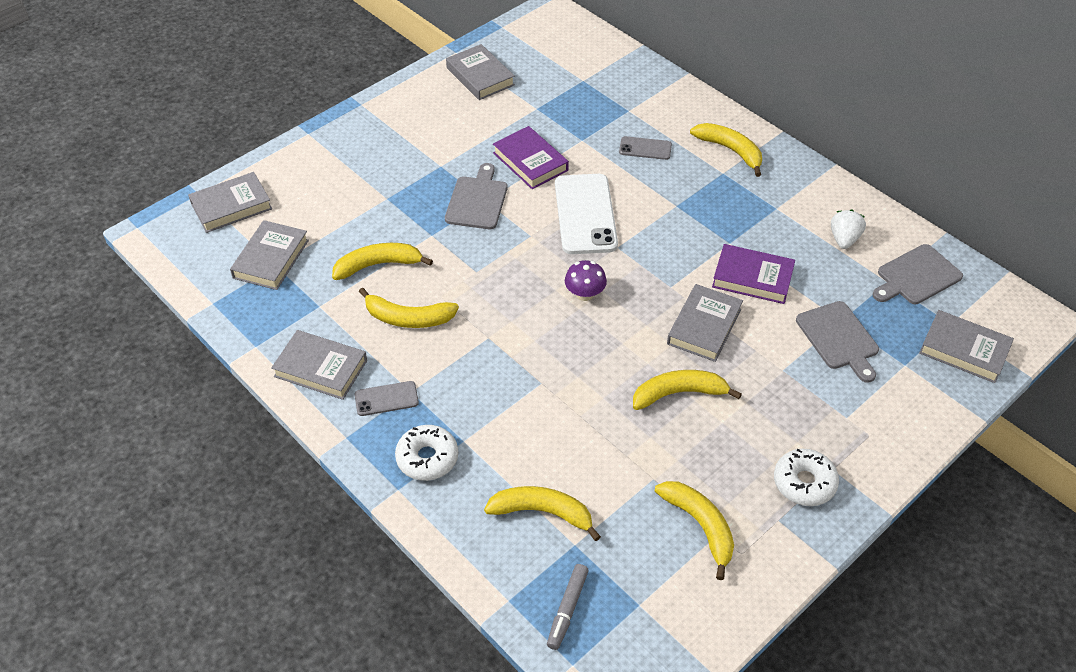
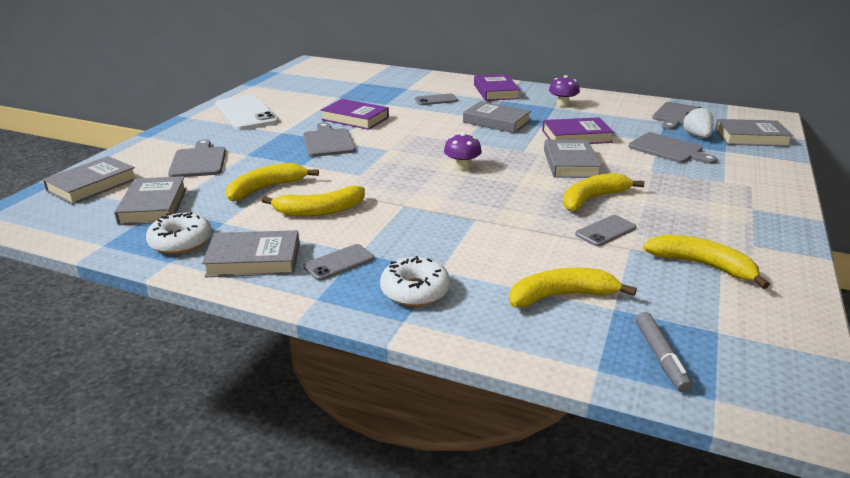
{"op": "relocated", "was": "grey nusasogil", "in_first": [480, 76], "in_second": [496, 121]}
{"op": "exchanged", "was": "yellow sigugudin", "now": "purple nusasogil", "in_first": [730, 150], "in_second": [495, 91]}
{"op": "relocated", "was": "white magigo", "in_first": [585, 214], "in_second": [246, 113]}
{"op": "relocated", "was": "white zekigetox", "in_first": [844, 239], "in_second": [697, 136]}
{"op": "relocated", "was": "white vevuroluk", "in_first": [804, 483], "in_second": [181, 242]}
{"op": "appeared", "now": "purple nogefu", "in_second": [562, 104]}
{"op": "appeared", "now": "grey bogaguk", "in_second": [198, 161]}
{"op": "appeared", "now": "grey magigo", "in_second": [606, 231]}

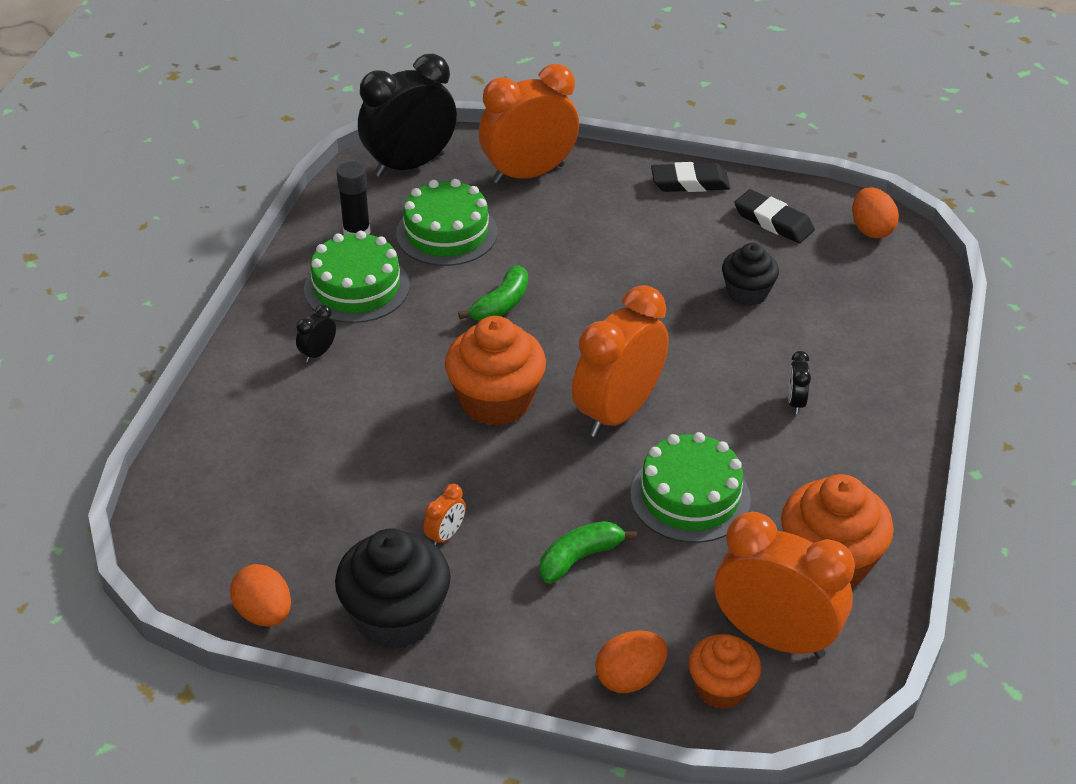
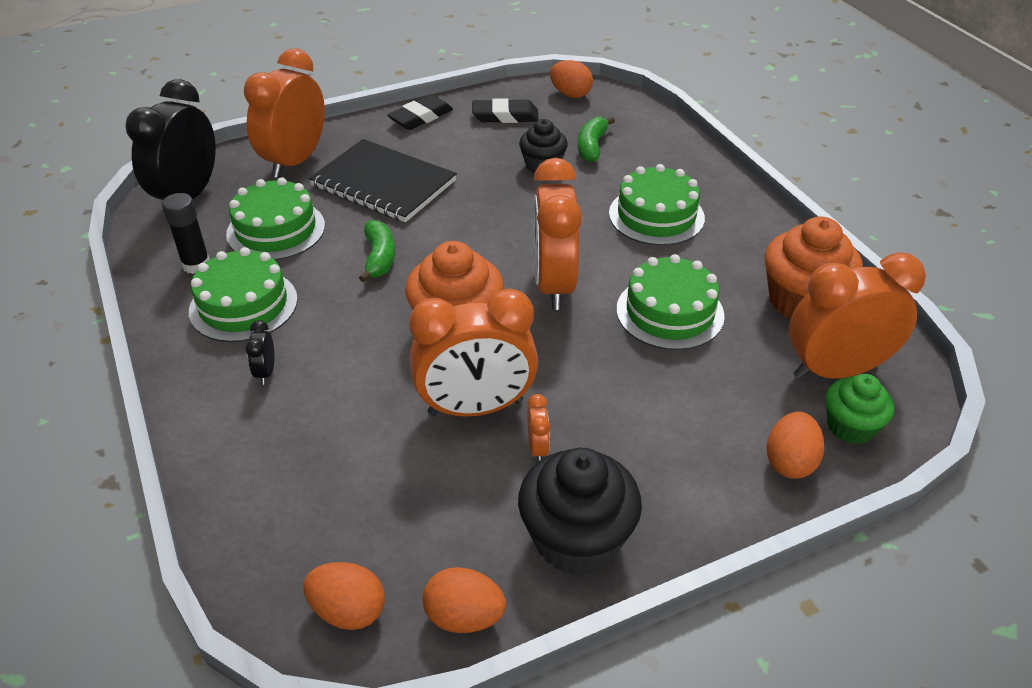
{"op": "exchanged", "was": "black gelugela", "now": "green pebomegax", "in_first": [795, 402], "in_second": [656, 216]}
{"op": "relocated", "was": "green sigugudin", "in_first": [579, 558], "in_second": [592, 147]}
{"op": "colour", "was": "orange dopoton", "now": "green dopoton", "in_first": [721, 688], "in_second": [850, 426]}
{"op": "appeared", "now": "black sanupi", "in_second": [383, 183]}
{"op": "appeared", "now": "orange gelugela", "in_second": [476, 408]}
{"op": "appeared", "now": "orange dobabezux", "in_second": [348, 611]}

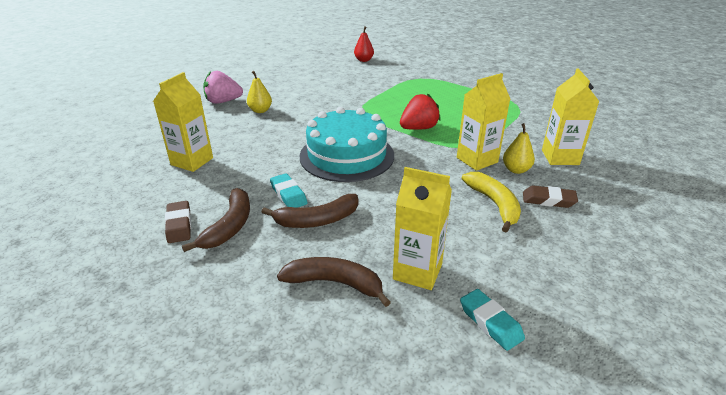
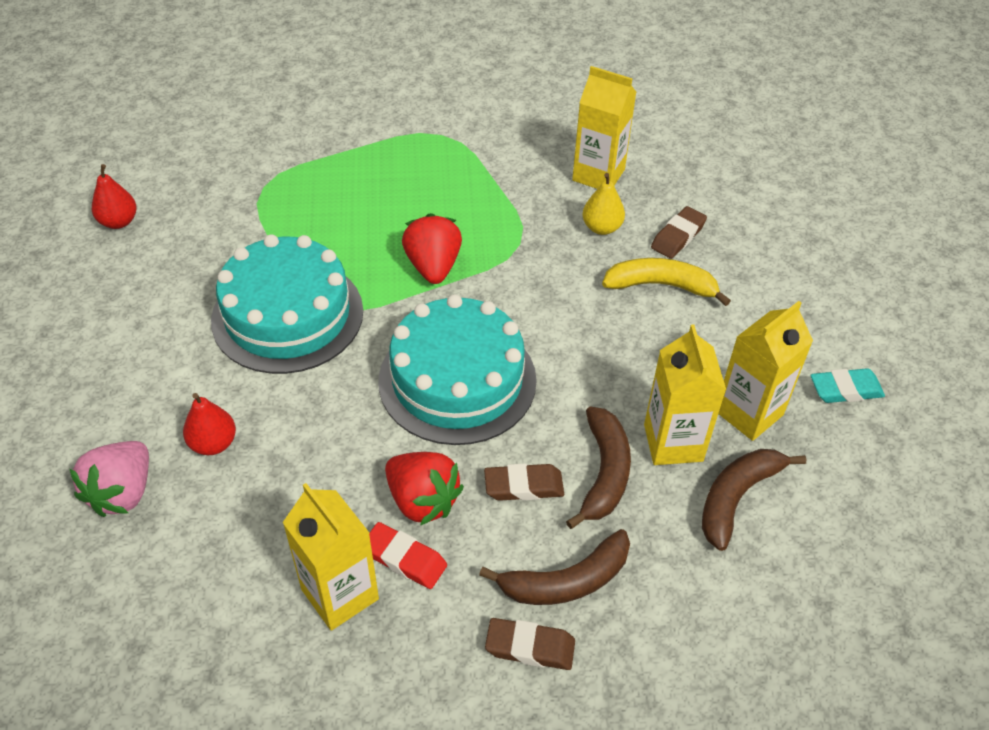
{"op": "colour", "was": "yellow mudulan", "now": "red mudulan", "in_first": [260, 110], "in_second": [213, 443]}
{"op": "relocated", "was": "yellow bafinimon", "in_first": [477, 160], "in_second": [673, 443]}
{"op": "colour", "was": "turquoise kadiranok", "now": "brown kadiranok", "in_first": [288, 194], "in_second": [523, 486]}
{"op": "spun", "was": "brown sigugudin", "in_first": [229, 226], "in_second": [566, 581], "clockwise": 120}
{"op": "appeared", "now": "turquoise pebomegax", "in_second": [287, 315]}
{"op": "appeared", "now": "red zekigetox", "in_second": [422, 500]}
{"op": "appeared", "now": "red kadiranok", "in_second": [404, 559]}

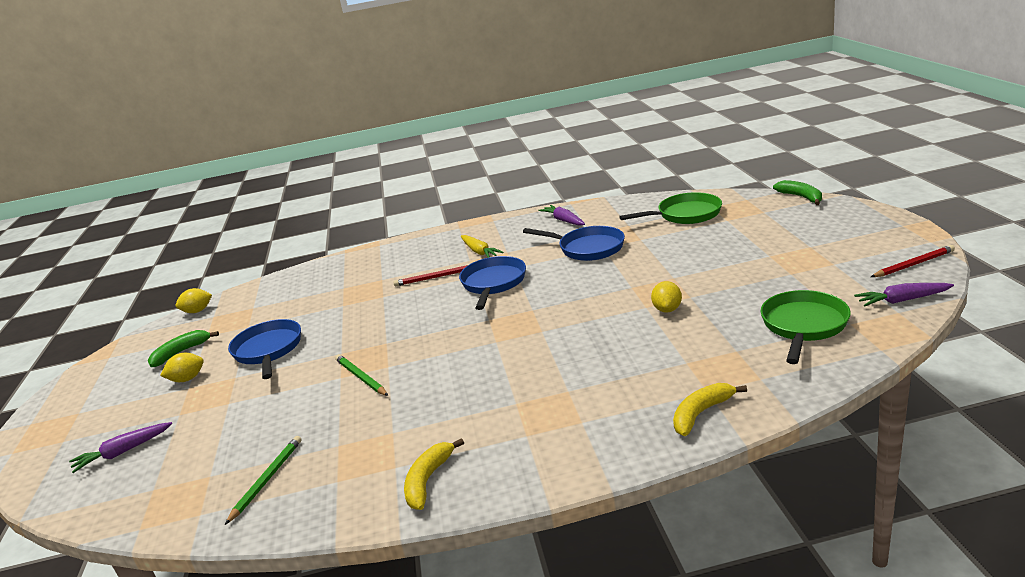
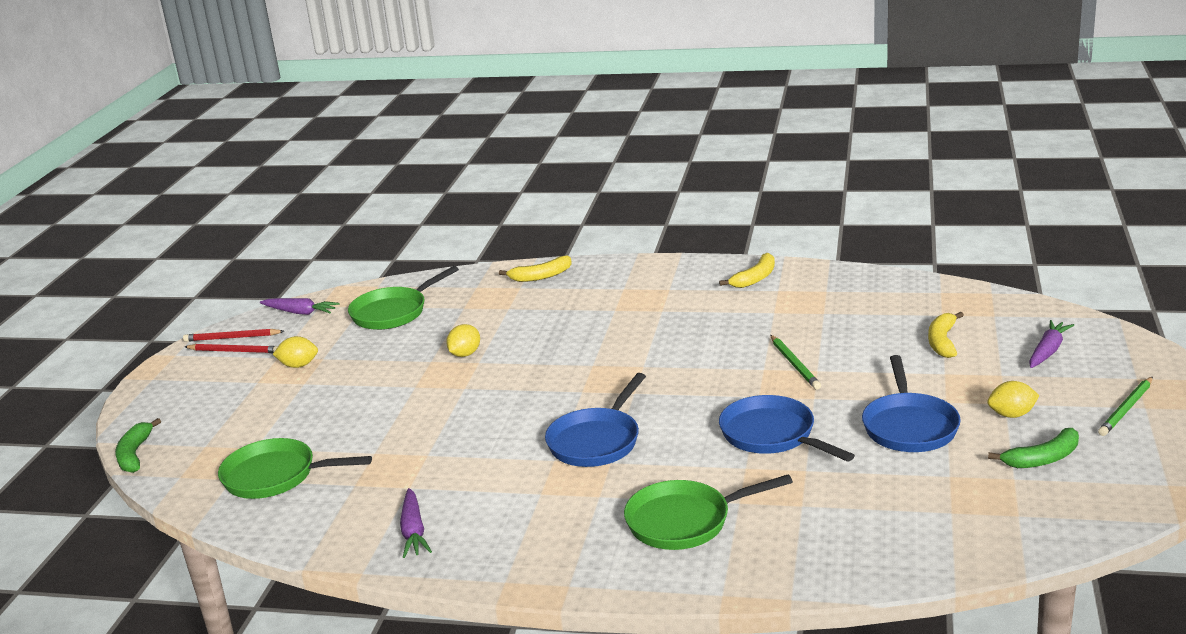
{"op": "relocated", "was": "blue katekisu", "in_first": [588, 248], "in_second": [772, 435]}
{"op": "missing", "was": "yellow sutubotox", "in_first": [479, 252]}
{"op": "relocated", "was": "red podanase", "in_first": [435, 277], "in_second": [234, 351]}
{"op": "relocated", "was": "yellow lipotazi", "in_first": [197, 311], "in_second": [298, 365]}
{"op": "spun", "was": "purple sutubotox", "in_first": [123, 452], "in_second": [1048, 351], "clockwise": -45}
{"op": "relocated", "was": "green podanase", "in_first": [266, 480], "in_second": [1126, 409]}
{"op": "appeared", "now": "yellow sigugudin", "in_second": [942, 341]}
{"op": "appeared", "now": "green katekisu", "in_second": [685, 521]}

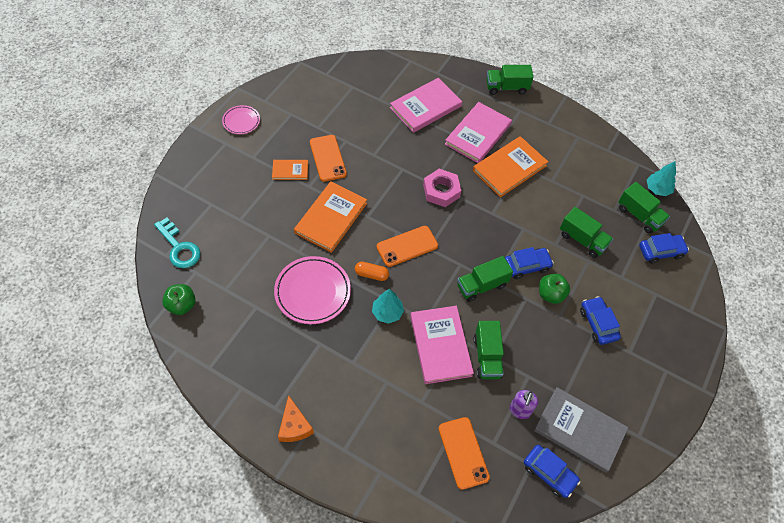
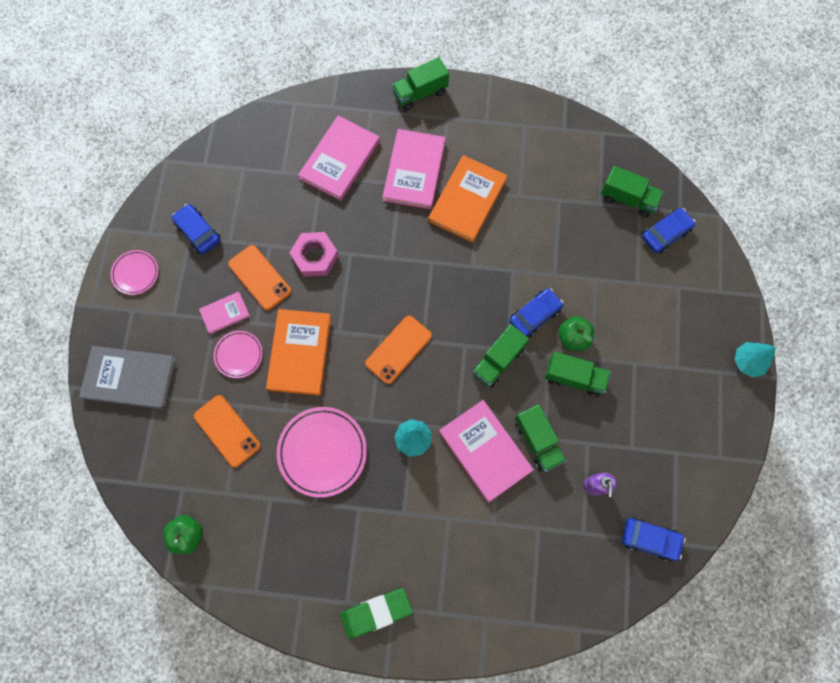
{"op": "colour", "was": "orange nusasogil", "now": "pink nusasogil", "in_first": [290, 170], "in_second": [225, 313]}
{"op": "relocated", "was": "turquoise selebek", "in_first": [657, 189], "in_second": [748, 362]}
{"op": "relocated", "was": "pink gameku", "in_first": [441, 191], "in_second": [315, 256]}
{"op": "relocated", "was": "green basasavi", "in_first": [582, 240], "in_second": [574, 378]}
{"op": "missing", "was": "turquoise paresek", "in_first": [179, 248]}
{"op": "missing", "was": "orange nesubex", "in_first": [371, 274]}
{"op": "relocated", "was": "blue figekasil", "in_first": [598, 324], "in_second": [198, 232]}
{"op": "relocated", "was": "grey nusasogil", "in_first": [579, 430], "in_second": [130, 378]}
{"op": "exchanged", "was": "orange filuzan", "now": "green kadiranok", "in_first": [294, 426], "in_second": [376, 612]}
{"op": "relocated", "was": "orange magigo", "in_first": [463, 452], "in_second": [227, 431]}
{"op": "appeared", "now": "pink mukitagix", "in_second": [239, 355]}

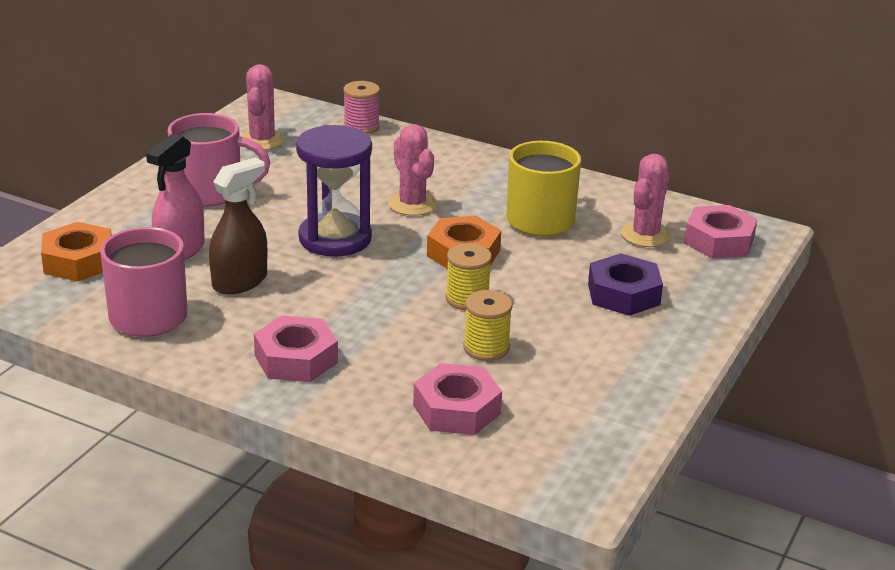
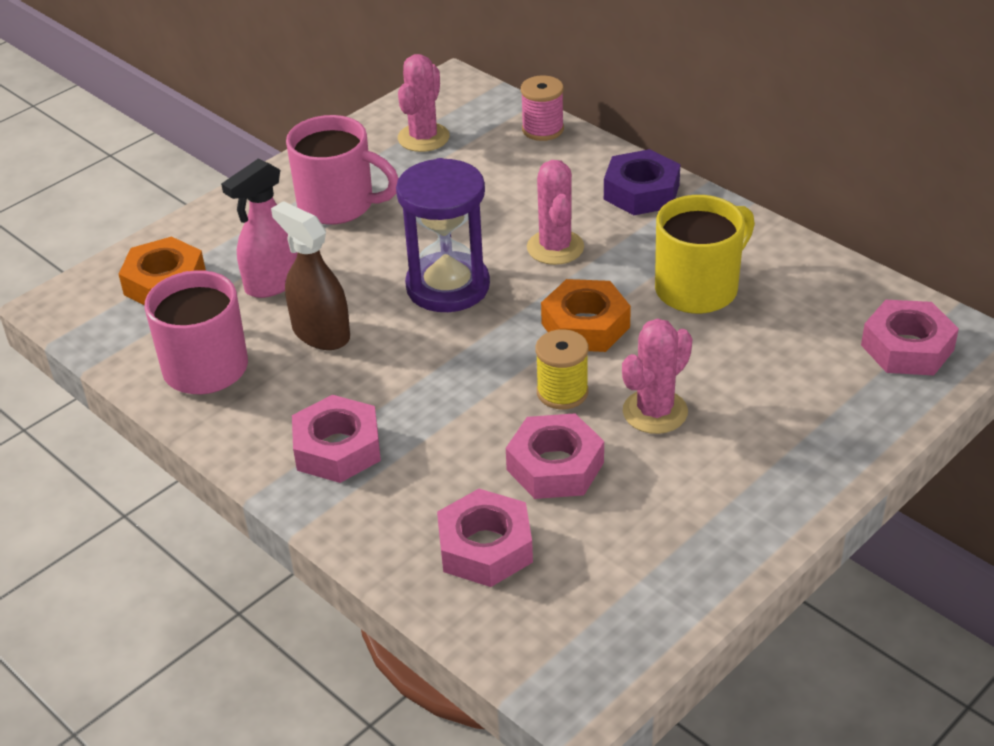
{"op": "relocated", "was": "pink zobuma", "in_first": [645, 235], "in_second": [655, 412]}
{"op": "spun", "was": "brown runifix", "in_first": [240, 281], "in_second": [320, 333], "clockwise": -105}
{"op": "relocated", "was": "purple gameku", "in_first": [623, 294], "in_second": [641, 192]}
{"op": "exchanged", "was": "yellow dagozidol", "now": "pink gameku", "in_first": [486, 348], "in_second": [555, 466]}

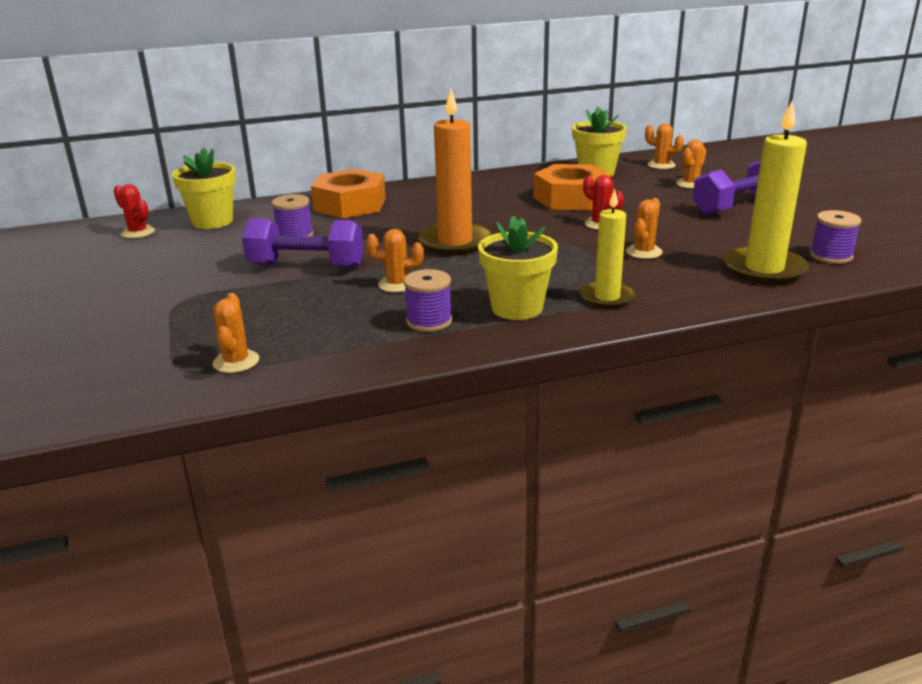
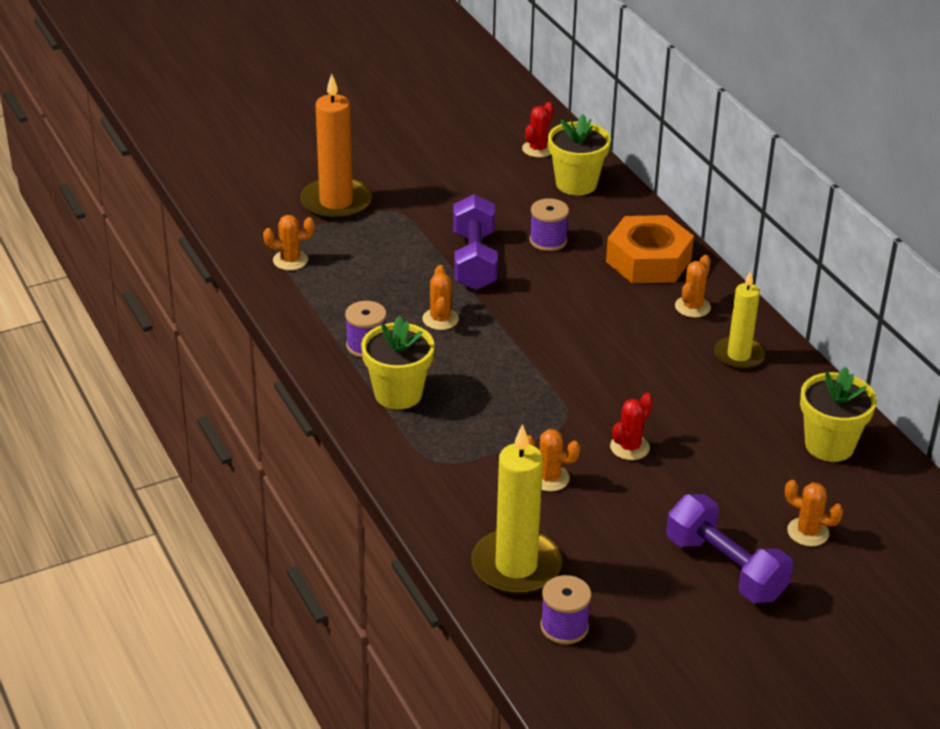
{"op": "relocated", "was": "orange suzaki", "in_first": [455, 242], "in_second": [336, 202]}
{"op": "relocated", "was": "orange zobuma", "in_first": [661, 165], "in_second": [692, 307]}
{"op": "missing", "was": "orange gameku", "in_first": [571, 198]}
{"op": "relocated", "was": "yellow suzaki", "in_first": [607, 297], "in_second": [738, 355]}

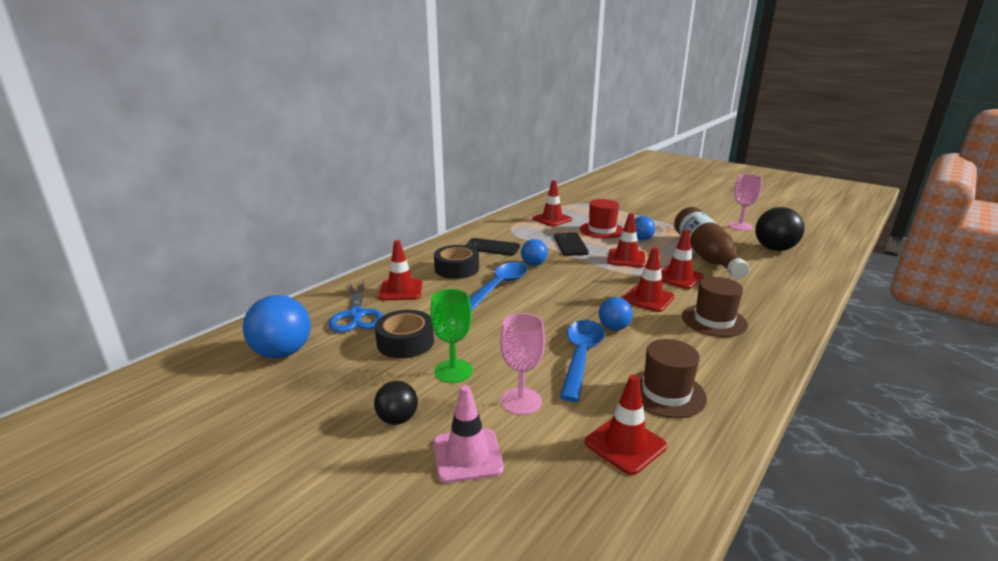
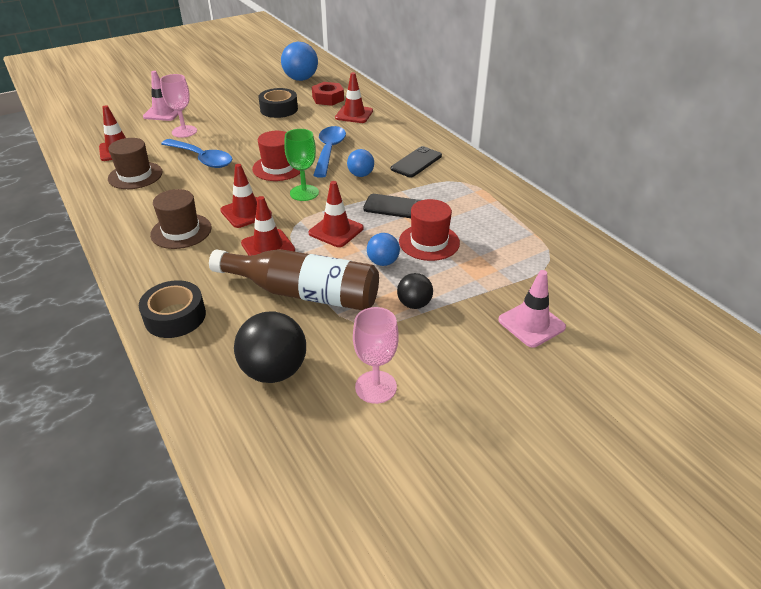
{"op": "missing", "was": "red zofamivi", "in_first": [552, 219]}
{"op": "relocated", "was": "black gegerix", "in_first": [456, 269], "in_second": [175, 316]}
{"op": "spun", "was": "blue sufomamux", "in_first": [499, 286], "in_second": [329, 151], "clockwise": -135}
{"op": "exchanged", "was": "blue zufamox", "now": "red gameku", "in_first": [357, 315], "in_second": [328, 98]}
{"op": "relocated", "was": "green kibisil", "in_first": [453, 371], "in_second": [304, 193]}
{"op": "missing", "was": "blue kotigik", "in_first": [614, 328]}
{"op": "relocated", "was": "black kotigik", "in_first": [397, 419], "in_second": [414, 304]}
{"op": "appeared", "now": "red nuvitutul", "in_second": [278, 168]}
{"op": "appeared", "now": "pink zofamivi", "in_second": [531, 324]}

